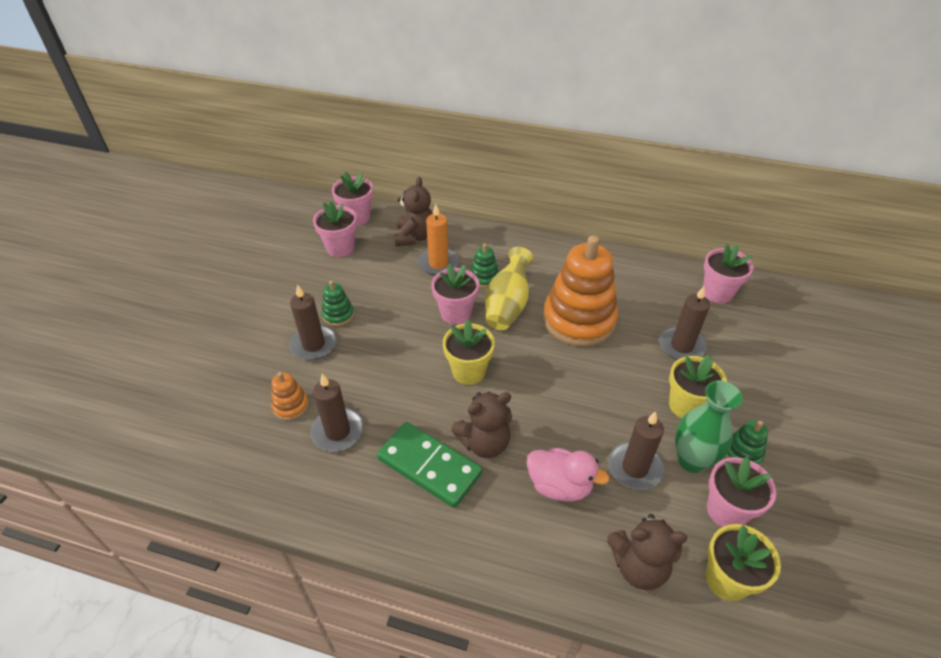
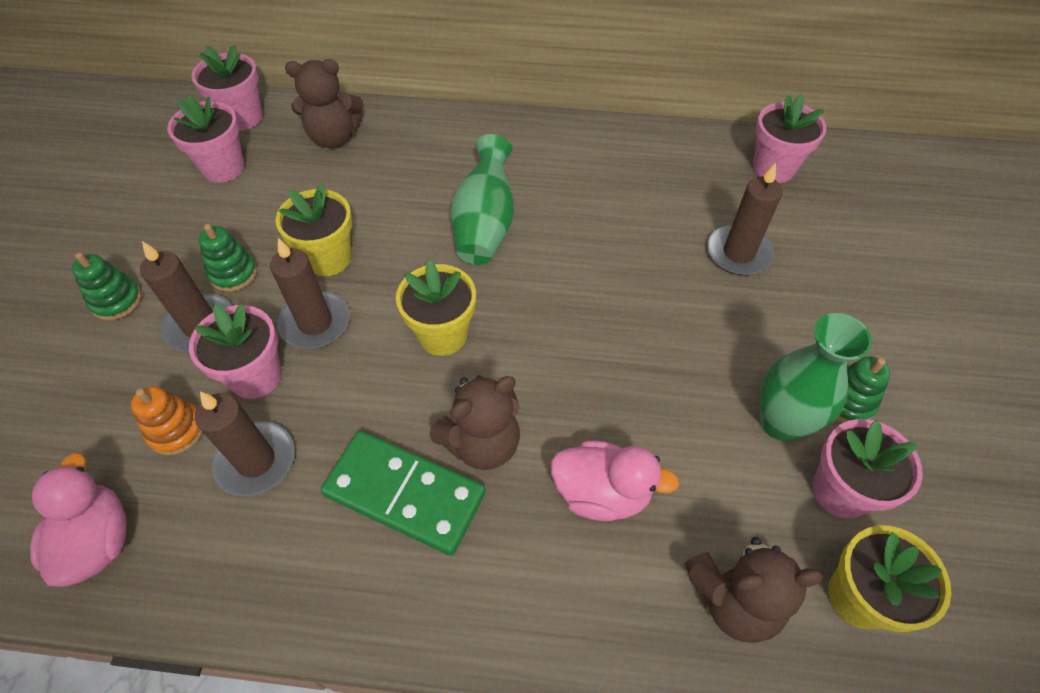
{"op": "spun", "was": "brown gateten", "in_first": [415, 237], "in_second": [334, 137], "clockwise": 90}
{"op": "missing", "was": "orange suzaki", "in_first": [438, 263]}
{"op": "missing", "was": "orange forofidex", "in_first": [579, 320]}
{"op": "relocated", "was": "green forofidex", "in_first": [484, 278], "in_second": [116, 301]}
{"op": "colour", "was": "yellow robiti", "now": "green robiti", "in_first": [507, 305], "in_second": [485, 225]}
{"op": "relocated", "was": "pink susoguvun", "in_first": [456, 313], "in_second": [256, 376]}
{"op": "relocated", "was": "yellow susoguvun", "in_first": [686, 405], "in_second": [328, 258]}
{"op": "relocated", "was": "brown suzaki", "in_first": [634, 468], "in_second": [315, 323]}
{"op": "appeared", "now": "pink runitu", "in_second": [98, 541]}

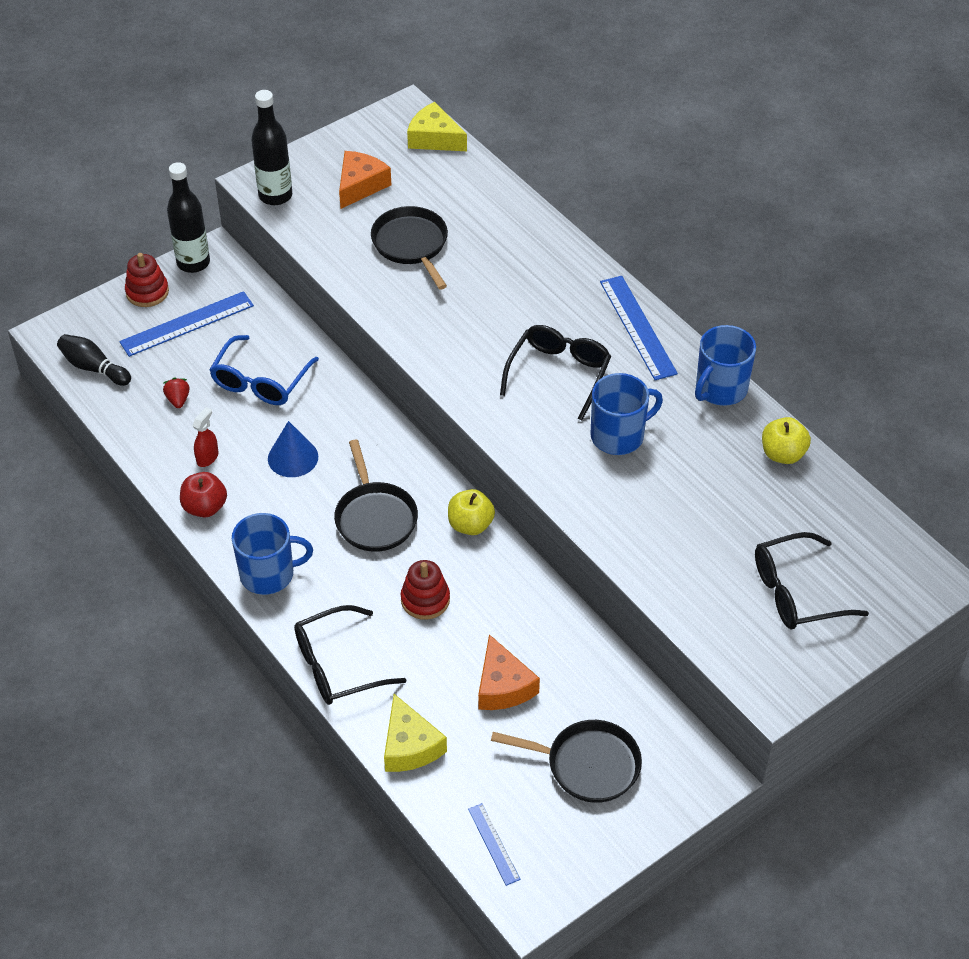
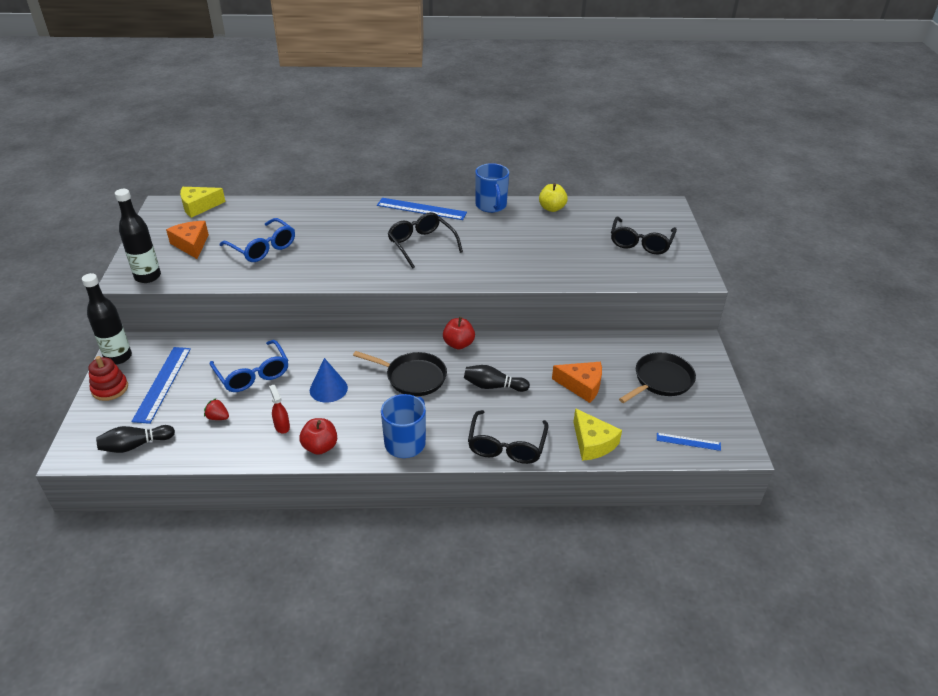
{"op": "exchanged", "was": "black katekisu", "now": "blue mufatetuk", "in_first": [411, 245], "in_second": [263, 248]}
{"op": "missing", "was": "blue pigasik", "in_first": [618, 435]}
{"op": "colour", "was": "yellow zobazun", "now": "red zobazun", "in_first": [470, 525], "in_second": [458, 344]}
{"op": "exchanged", "was": "red forofidex", "now": "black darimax", "in_first": [425, 600], "in_second": [493, 386]}
{"op": "spun", "was": "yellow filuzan", "in_first": [410, 746], "in_second": [592, 443], "clockwise": 45}

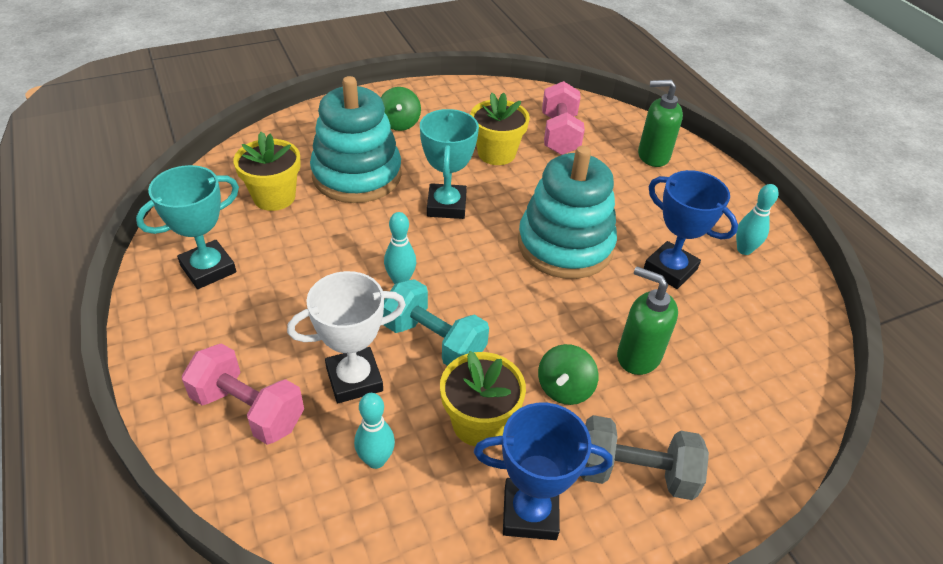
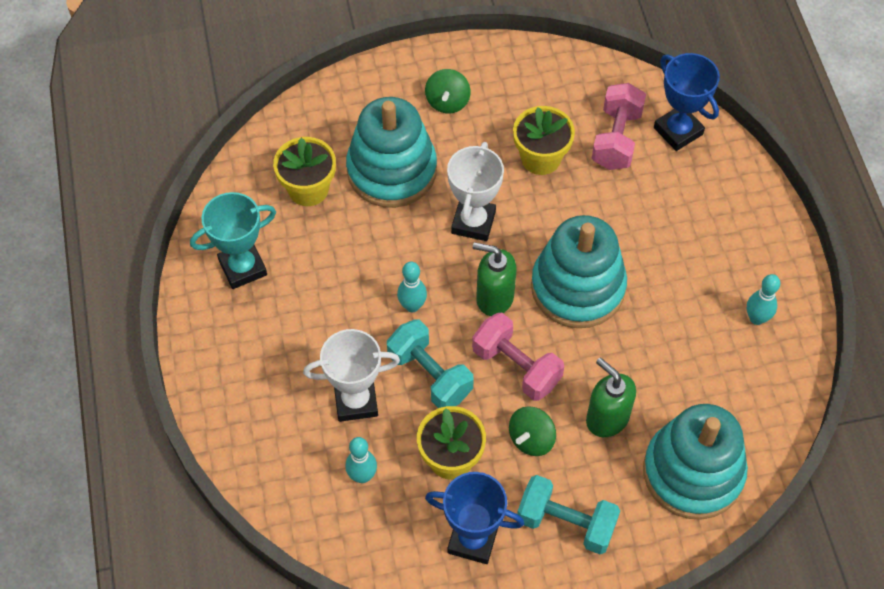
{"op": "relocated", "was": "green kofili", "in_first": [653, 156], "in_second": [494, 298]}
{"op": "colour", "was": "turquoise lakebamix", "now": "white lakebamix", "in_first": [446, 206], "in_second": [473, 222]}
{"op": "relocated", "was": "blue lakebamix", "in_first": [670, 269], "in_second": [678, 131]}
{"op": "relocated", "was": "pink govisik", "in_first": [248, 410], "in_second": [516, 367]}
{"op": "colour", "was": "grey govisik", "now": "turquoise govisik", "in_first": [634, 473], "in_second": [566, 523]}
{"op": "appeared", "now": "turquoise forofidex", "in_second": [693, 472]}

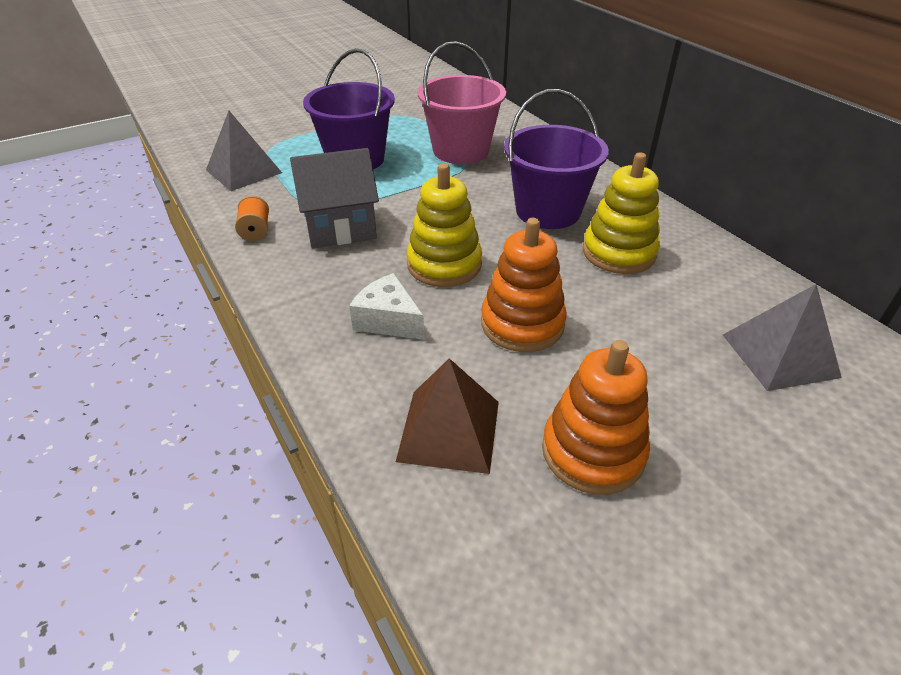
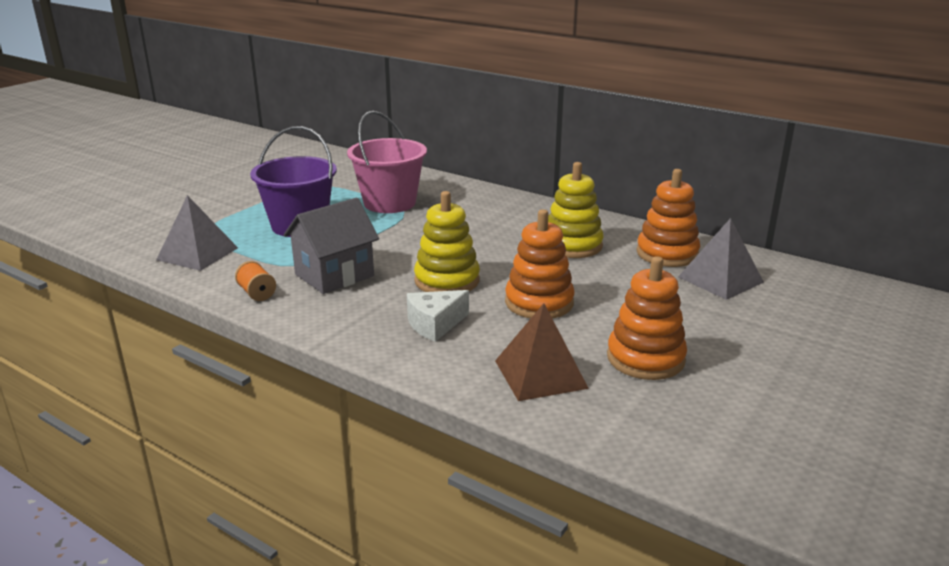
{"op": "missing", "was": "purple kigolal", "in_first": [548, 211]}
{"op": "spun", "was": "white filuzan", "in_first": [388, 320], "in_second": [435, 324], "clockwise": -45}
{"op": "appeared", "now": "orange forofidex", "in_second": [667, 254]}

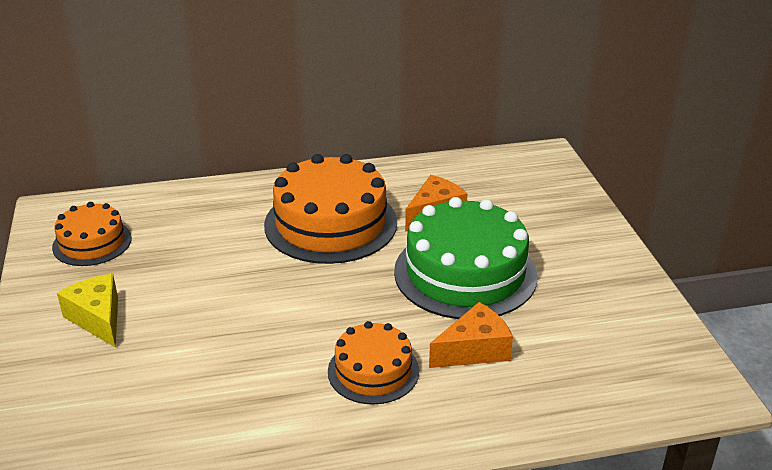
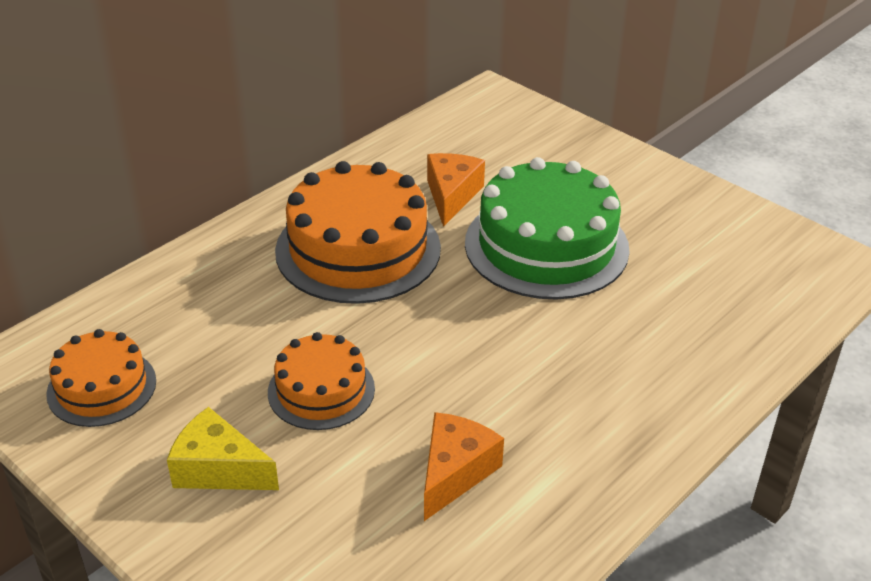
{"op": "relocated", "was": "orange filuzan", "in_first": [474, 350], "in_second": [454, 472]}
{"op": "relocated", "was": "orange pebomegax", "in_first": [373, 371], "in_second": [321, 390]}

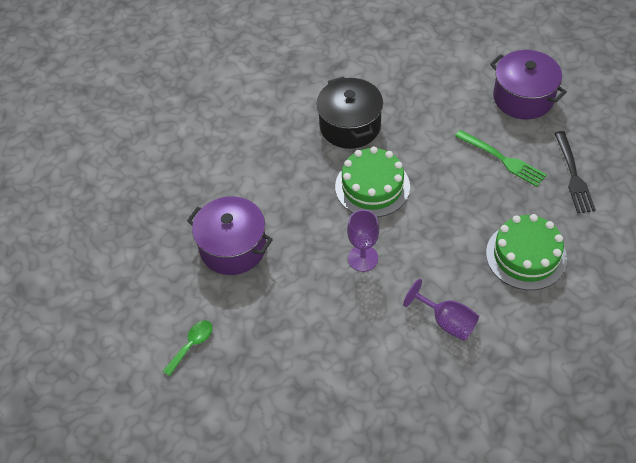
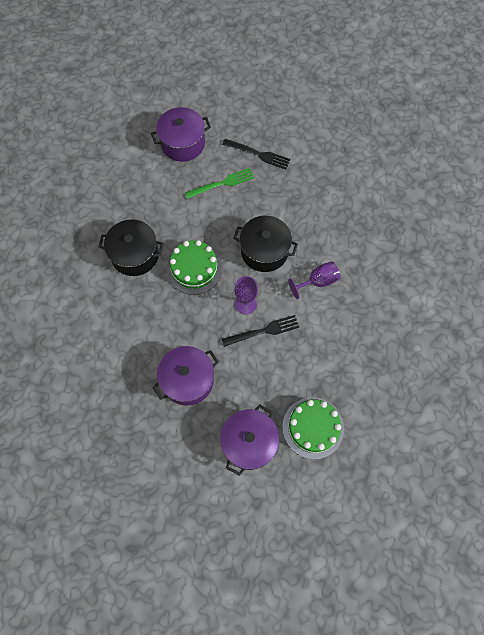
{"op": "relocated", "was": "green pebomegax", "in_first": [526, 256], "in_second": [313, 427]}
{"op": "exchanged", "was": "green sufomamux", "now": "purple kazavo", "in_first": [192, 345], "in_second": [249, 442]}
{"op": "appeared", "now": "black kazavo", "in_second": [264, 251]}
{"op": "appeared", "now": "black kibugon", "in_second": [263, 331]}

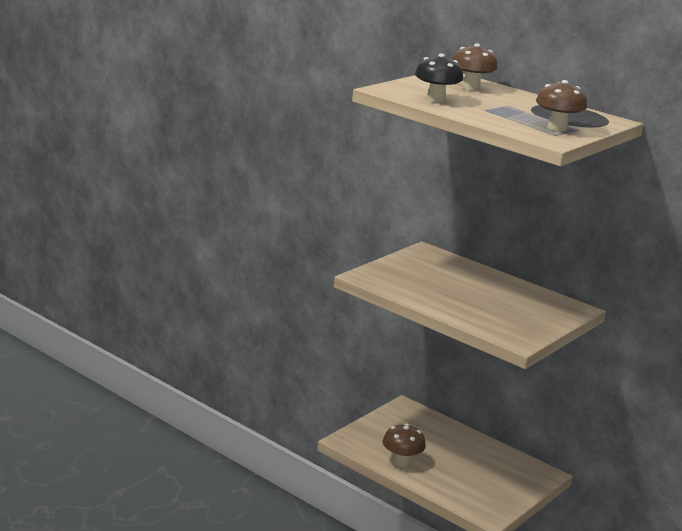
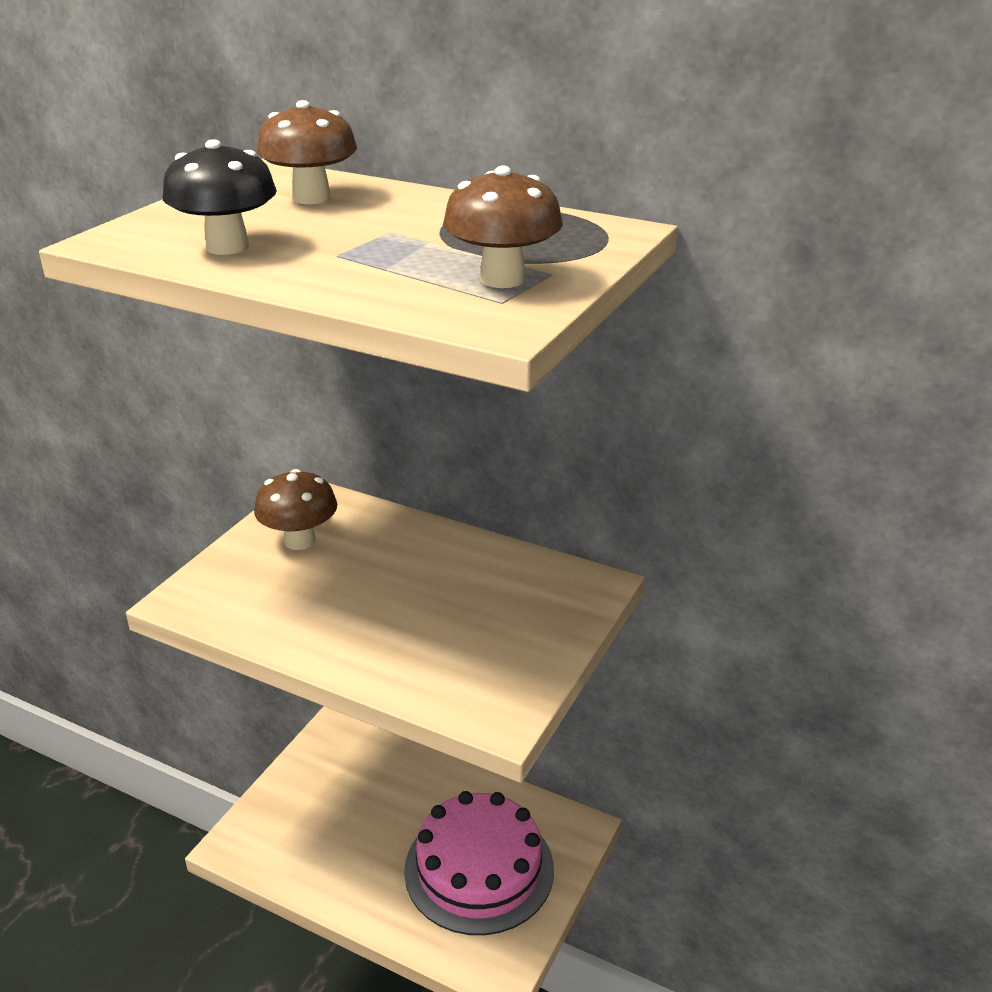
{"op": "relocated", "was": "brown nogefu", "in_first": [401, 462], "in_second": [299, 540]}
{"op": "appeared", "now": "pink pebomegax", "in_second": [479, 869]}

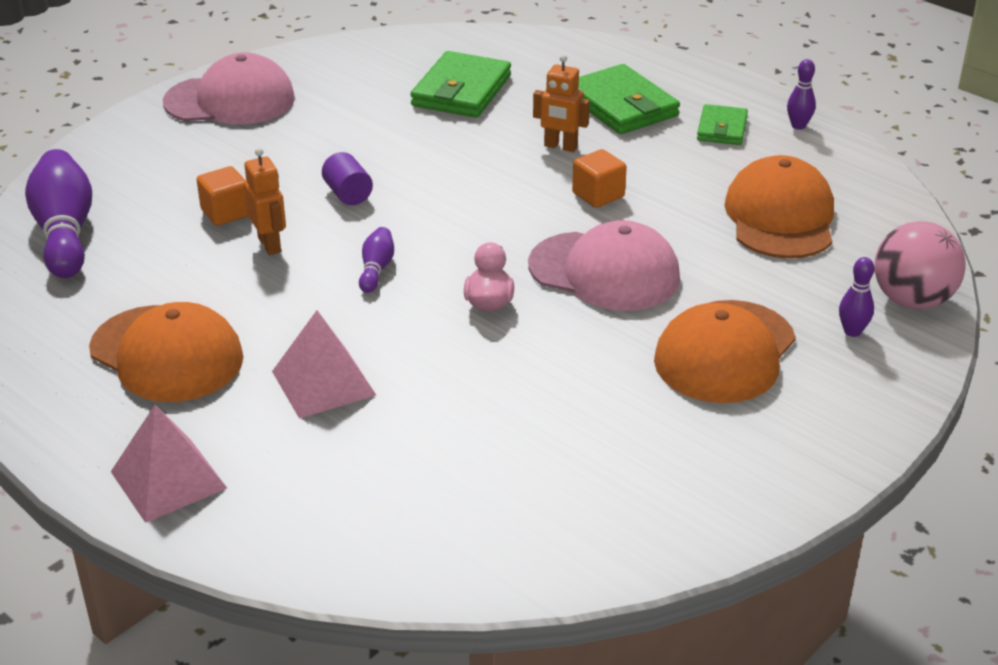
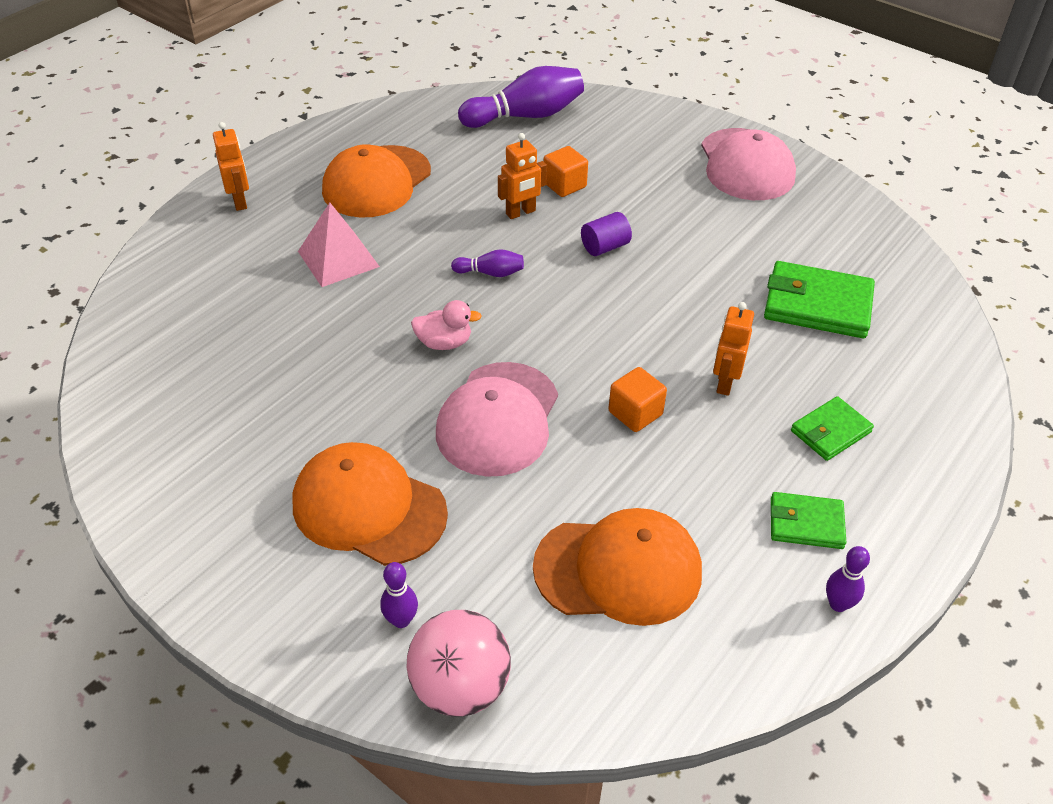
{"op": "size", "was": "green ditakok", "in_first": [621, 105], "in_second": [830, 431], "ratio": 0.59}
{"op": "exchanged", "was": "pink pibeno", "now": "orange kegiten", "in_first": [168, 479], "in_second": [240, 201]}

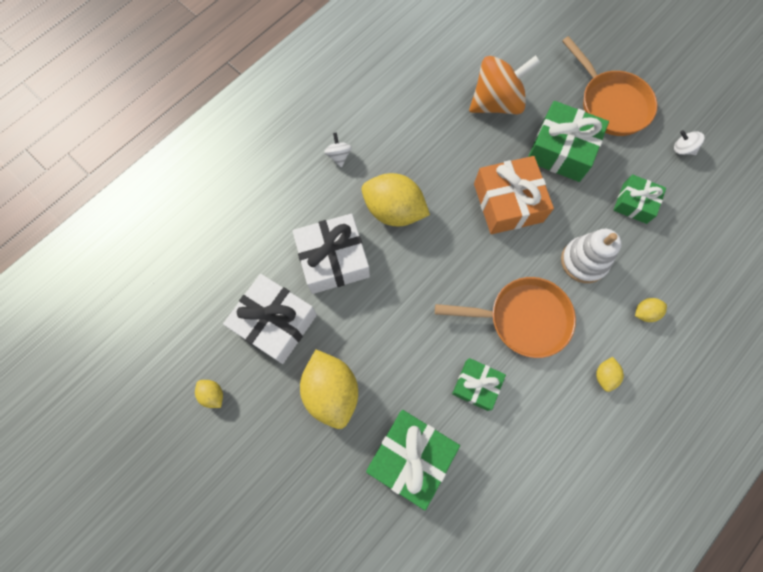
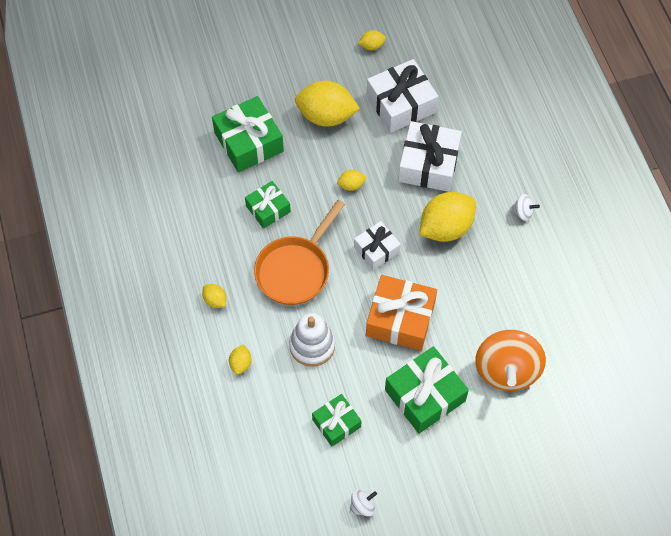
{"op": "missing", "was": "orange katekisu", "in_first": [610, 104]}
{"op": "appeared", "now": "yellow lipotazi", "in_second": [351, 185]}
{"op": "appeared", "now": "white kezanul", "in_second": [376, 249]}

